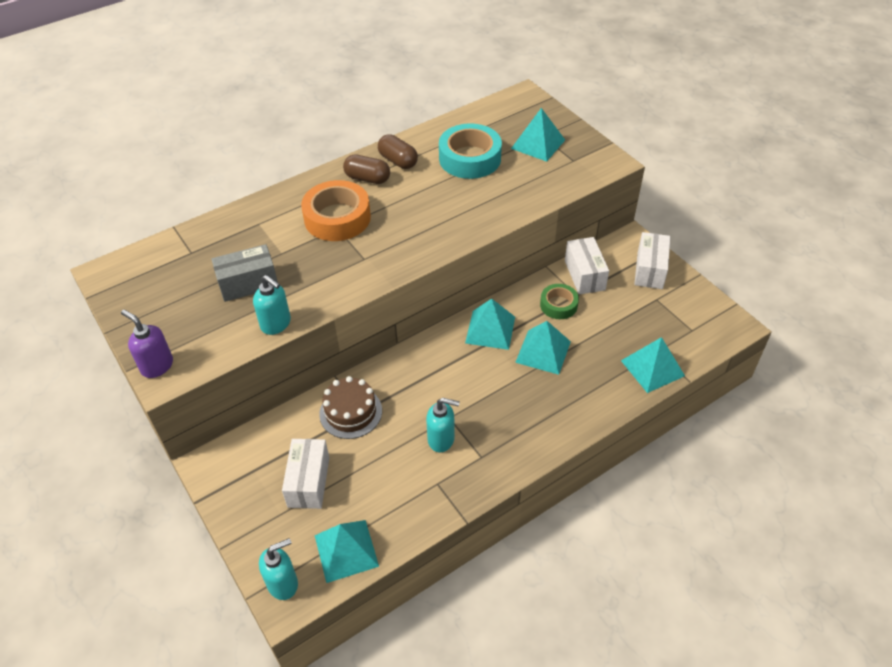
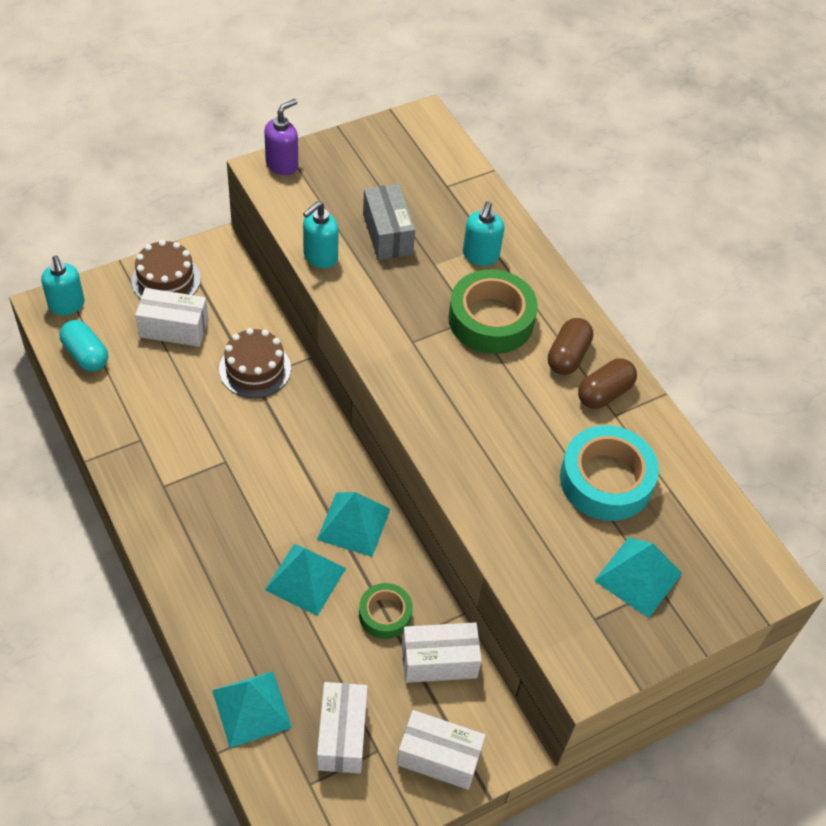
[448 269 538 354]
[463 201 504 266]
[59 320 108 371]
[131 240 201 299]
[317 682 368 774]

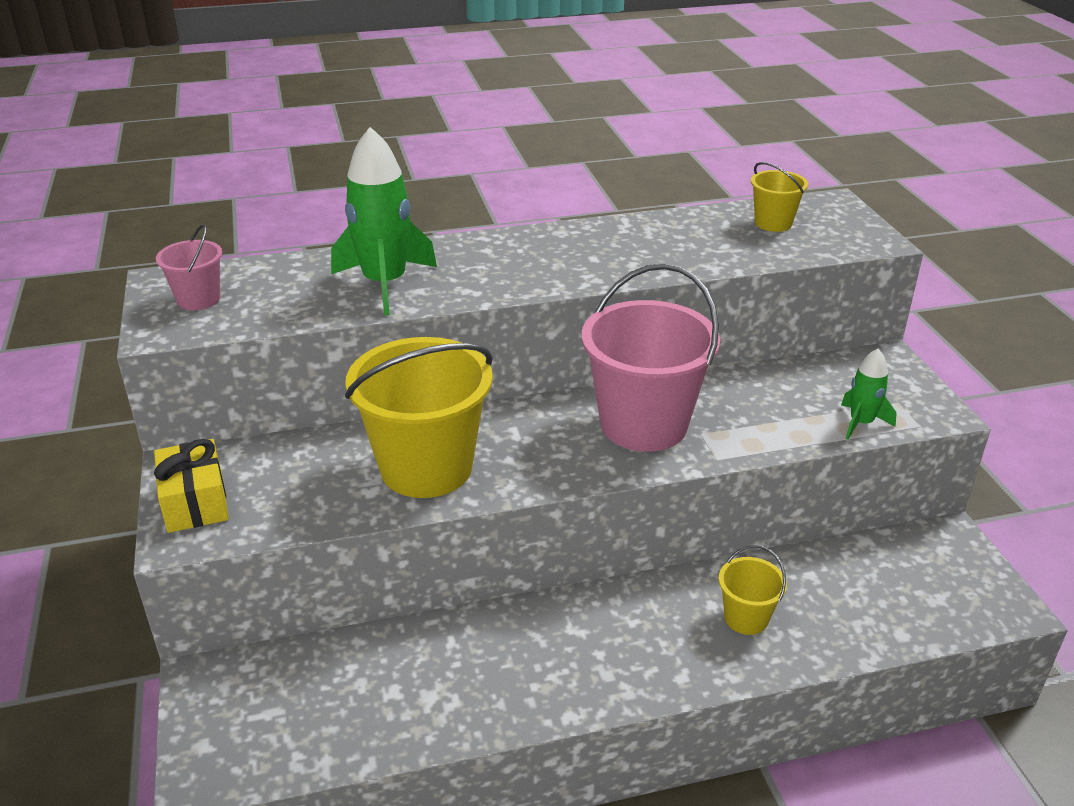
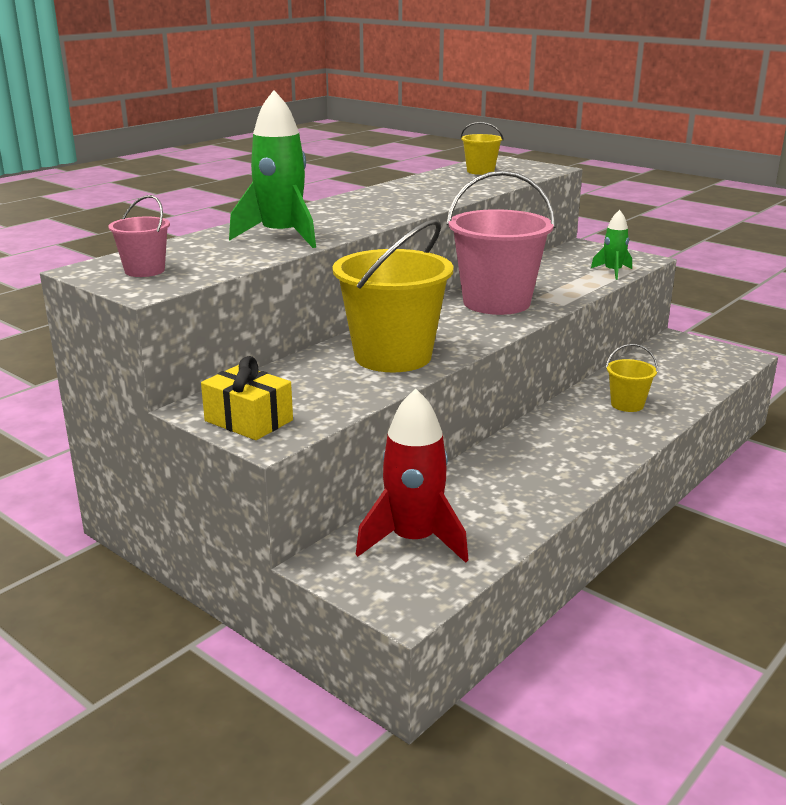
[356 388 468 563]

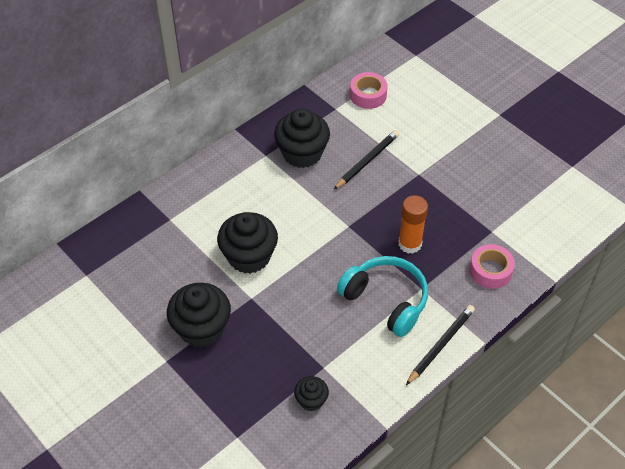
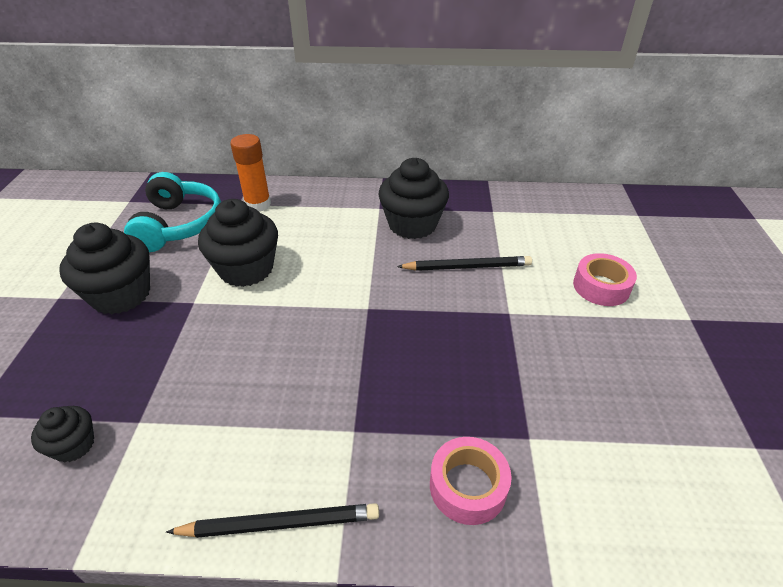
[573 253 637 306]
[230 134 271 211]
[124 172 221 252]

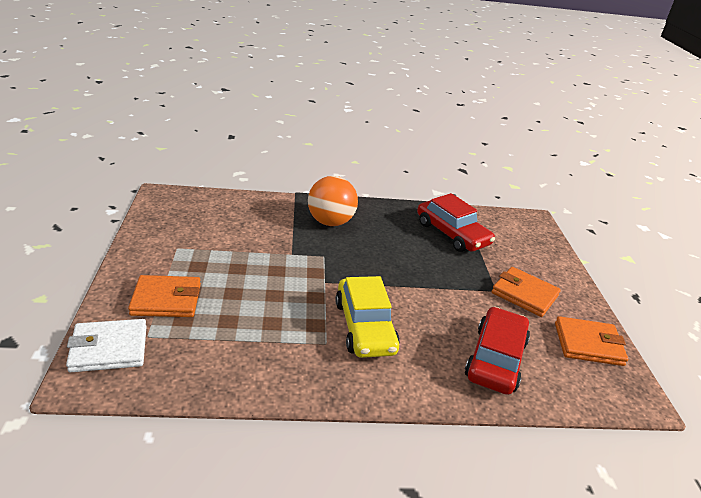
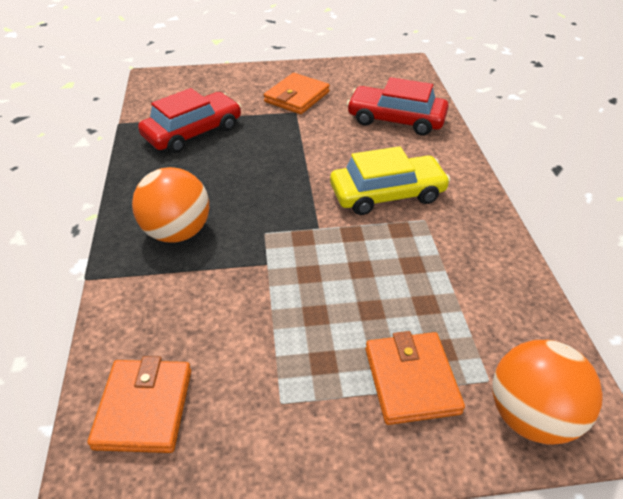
[88 356 191 453]
[492 340 603 445]

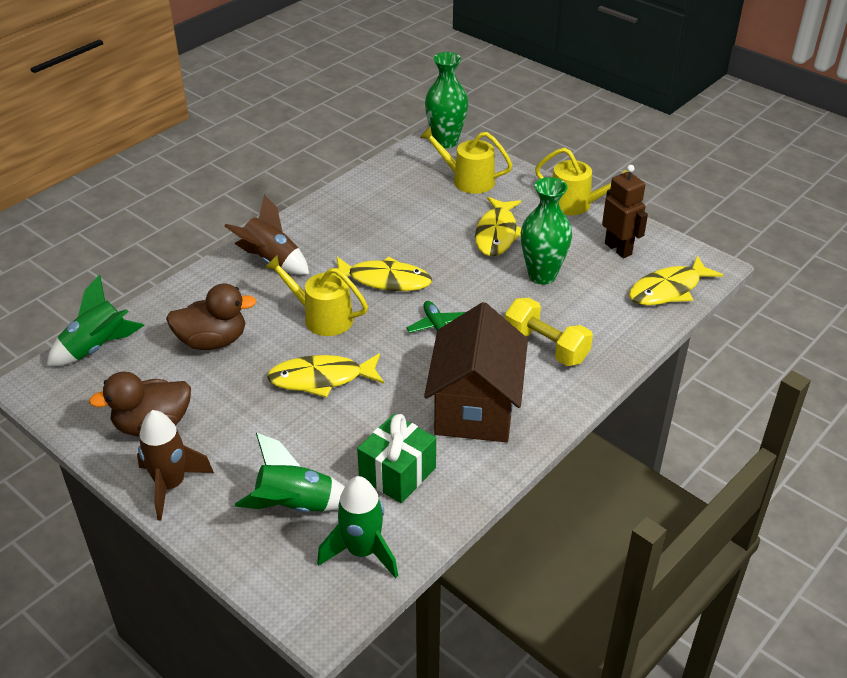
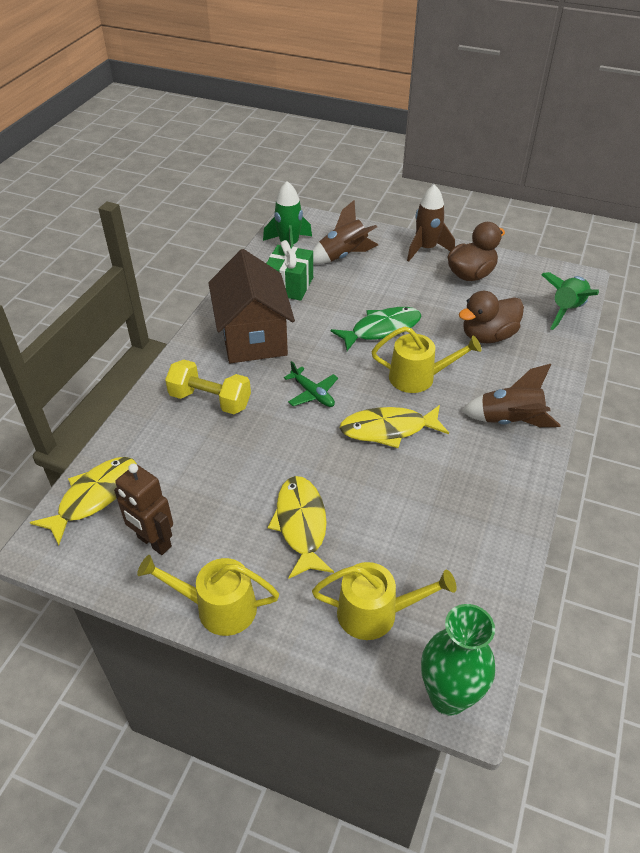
[521 177 572 285] (first image)
[331 307 422 351]
[312 200 378 264]

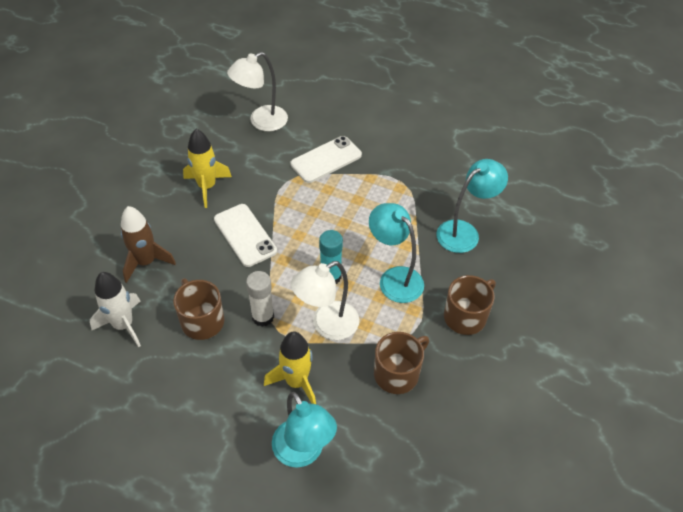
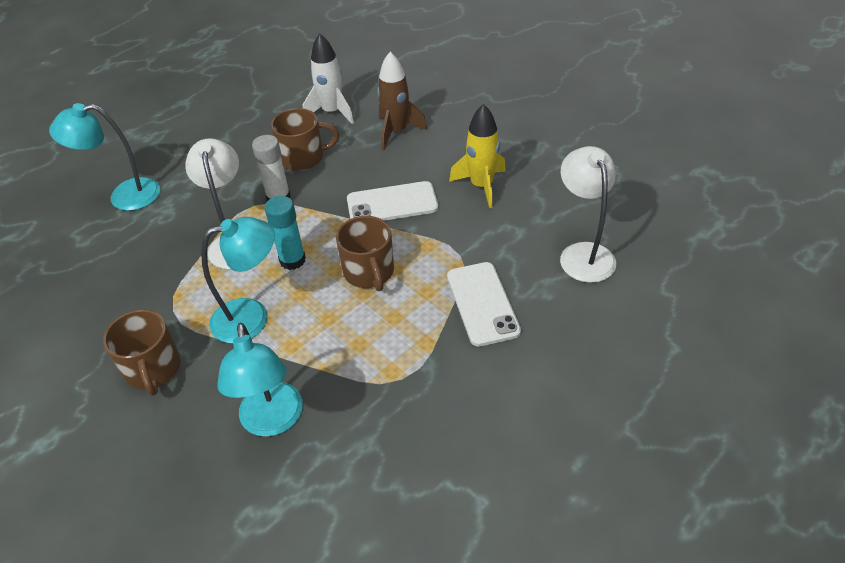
[264 332 316 404] (first image)
[336 216 394 291]

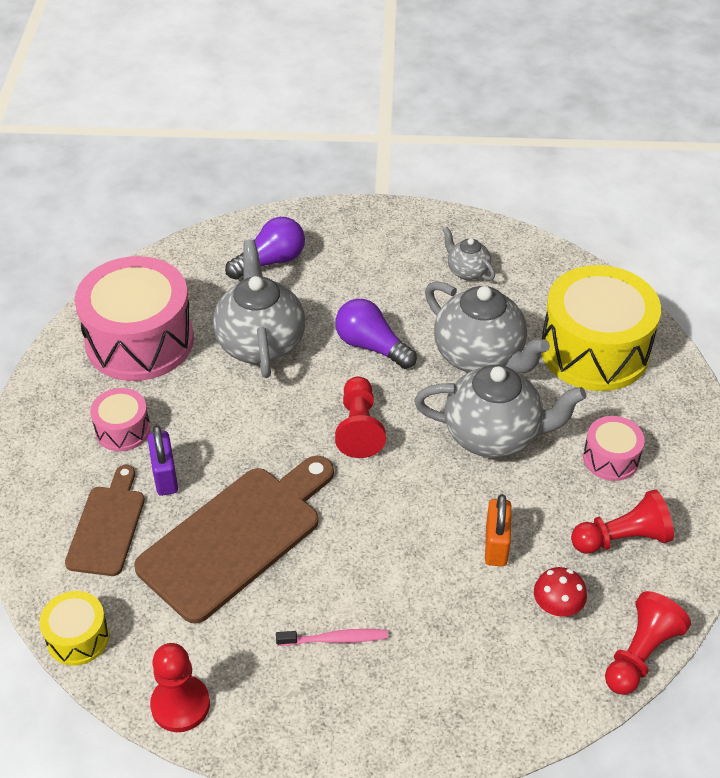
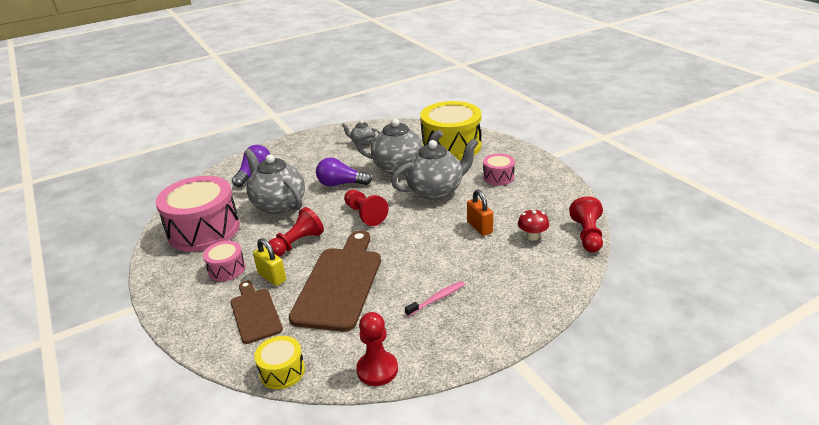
[253 238 286 286]
[269 207 324 257]

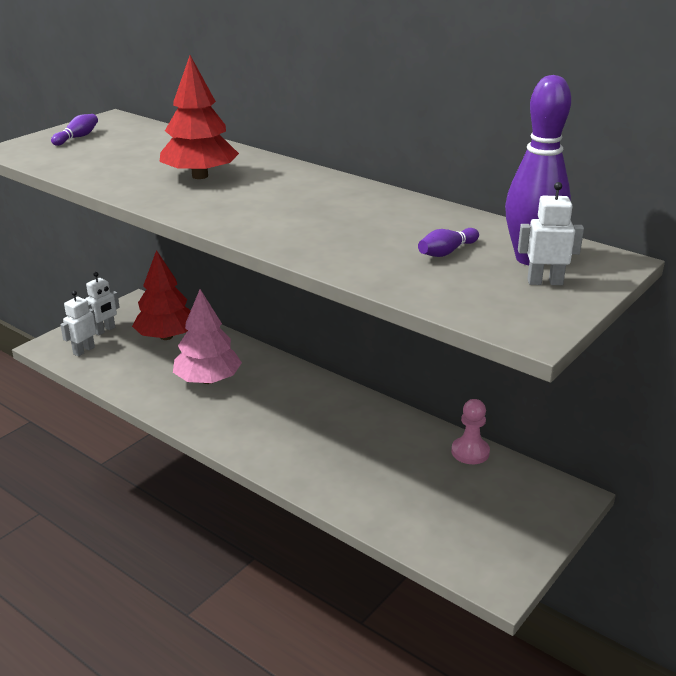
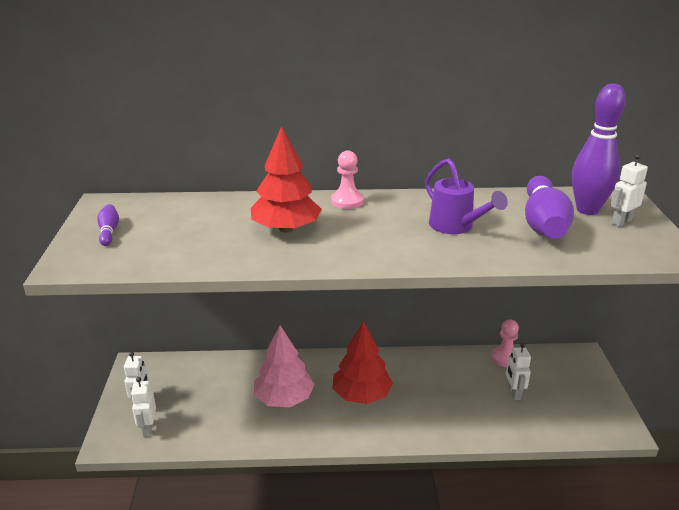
[525 176 574 239]
[332 321 393 404]
[331 150 364 209]
[425 158 508 234]
[506 343 531 400]

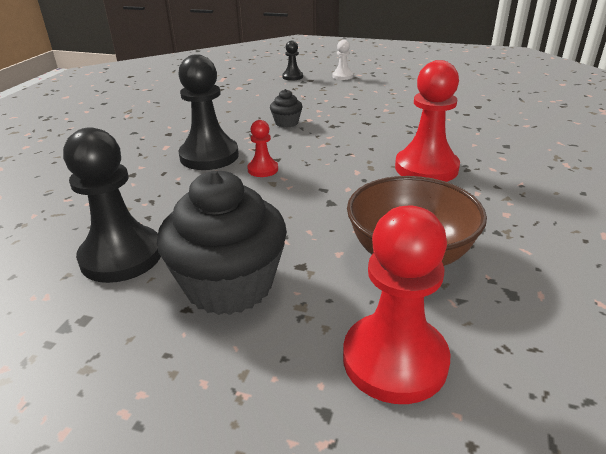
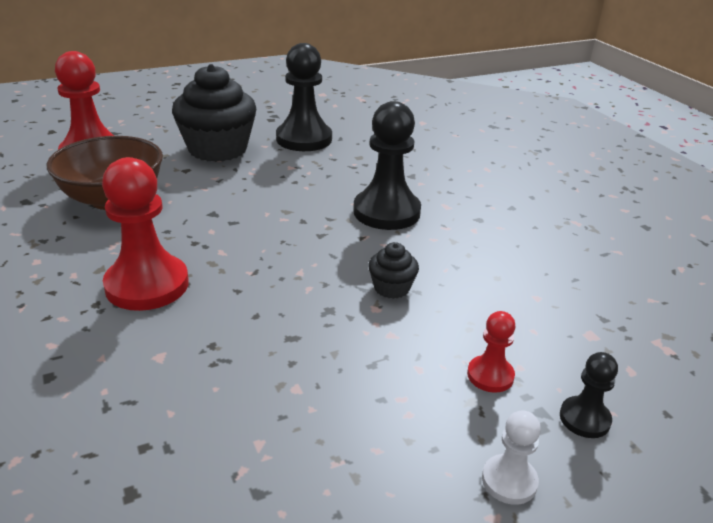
[467 311 515 393]

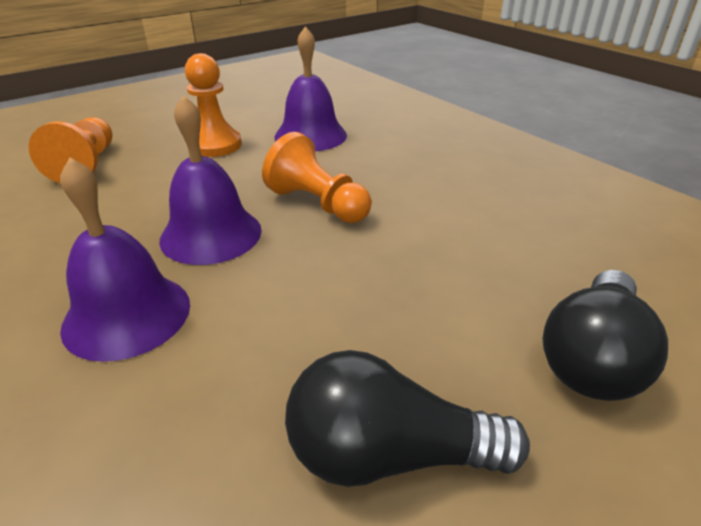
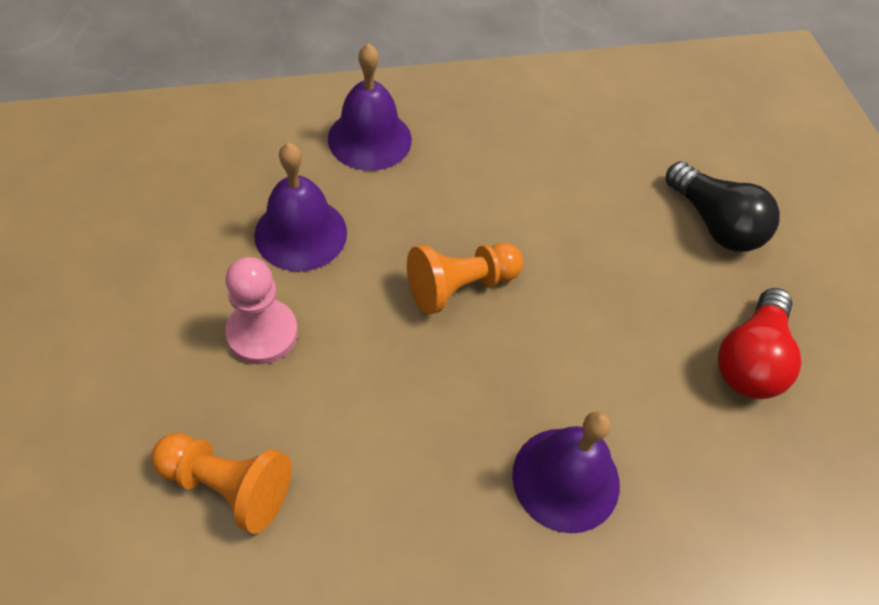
[225 257 298 364]
[328 43 412 171]
[718 288 802 399]

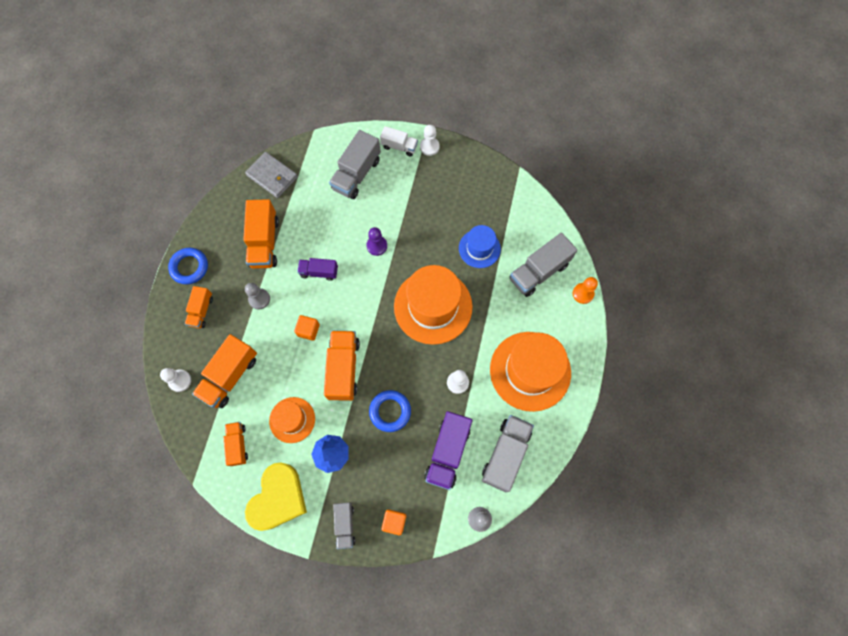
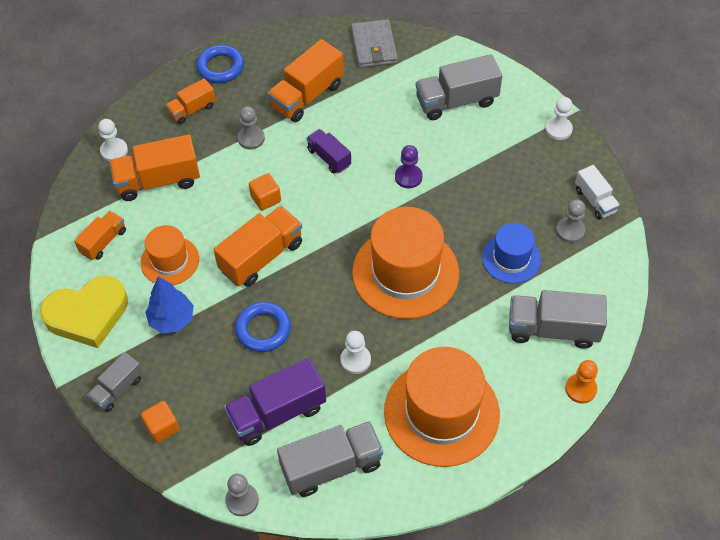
[575 165 620 219]
[556 199 585 243]

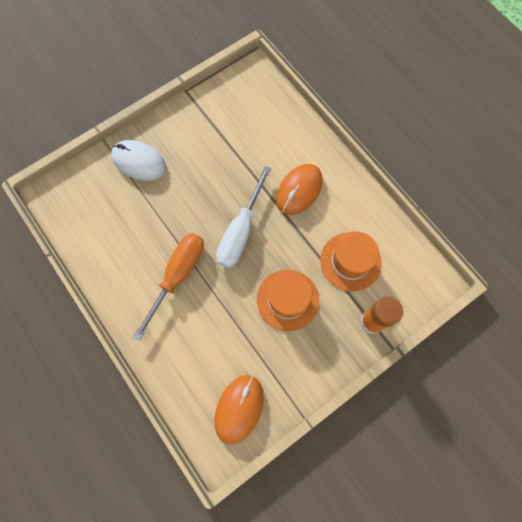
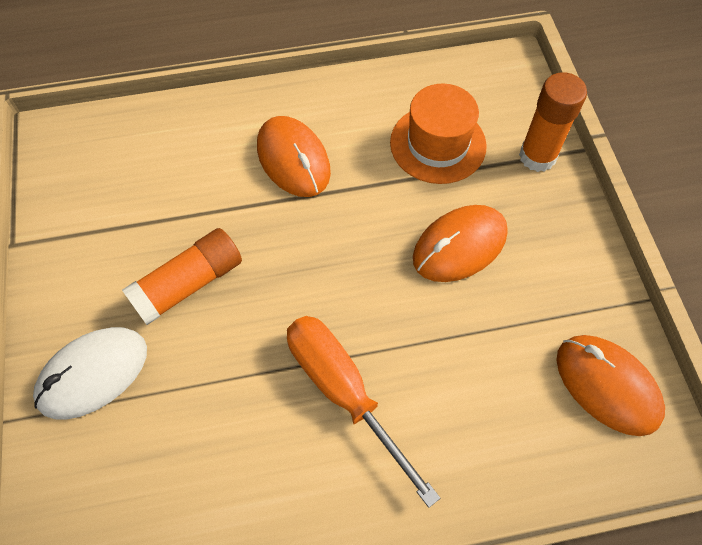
[216 166 271 268] (first image)
[413 205 508 282]
[122 228 242 325]

